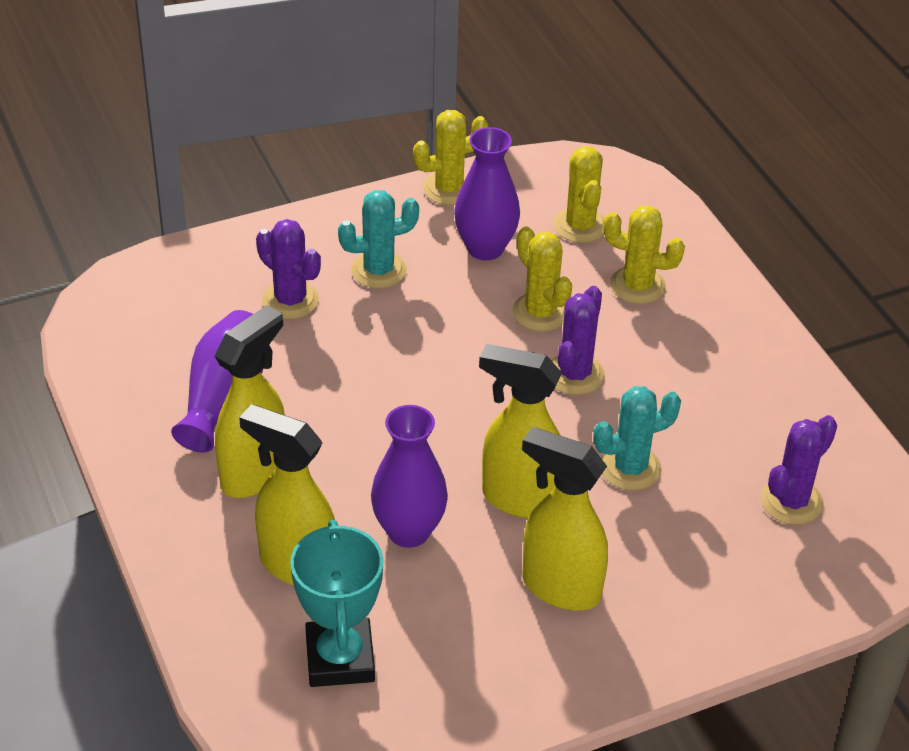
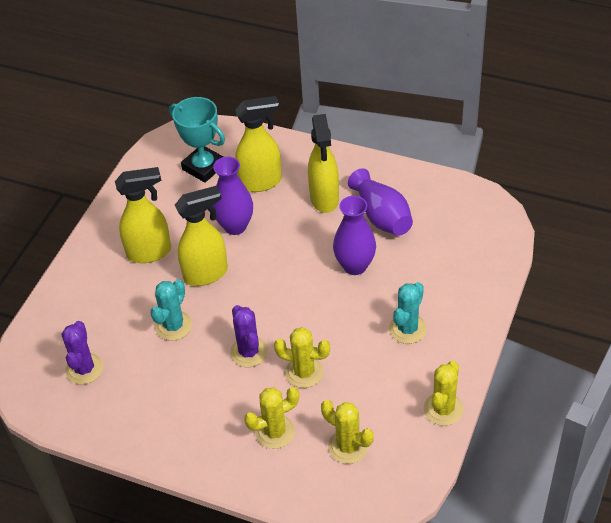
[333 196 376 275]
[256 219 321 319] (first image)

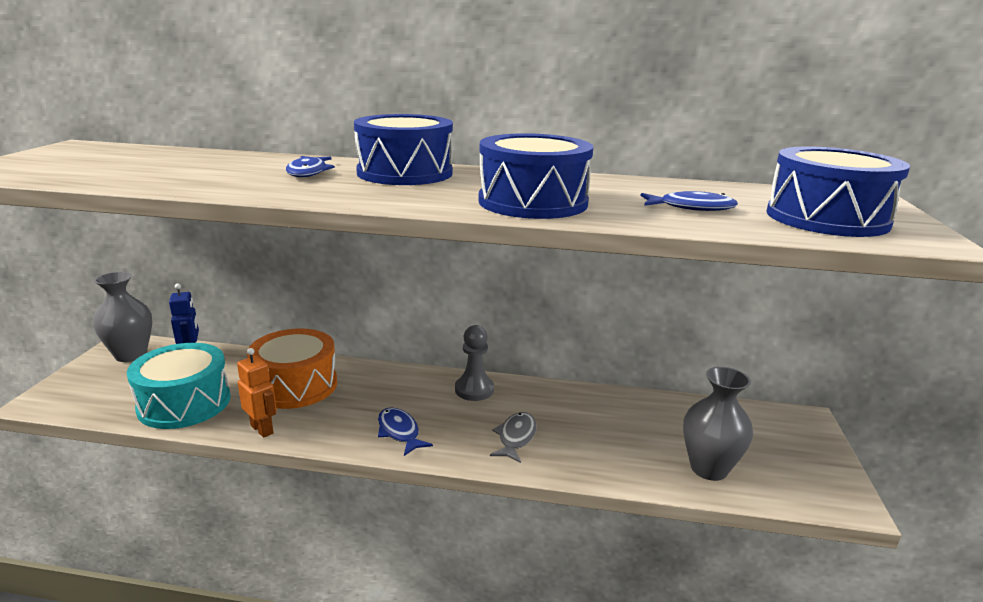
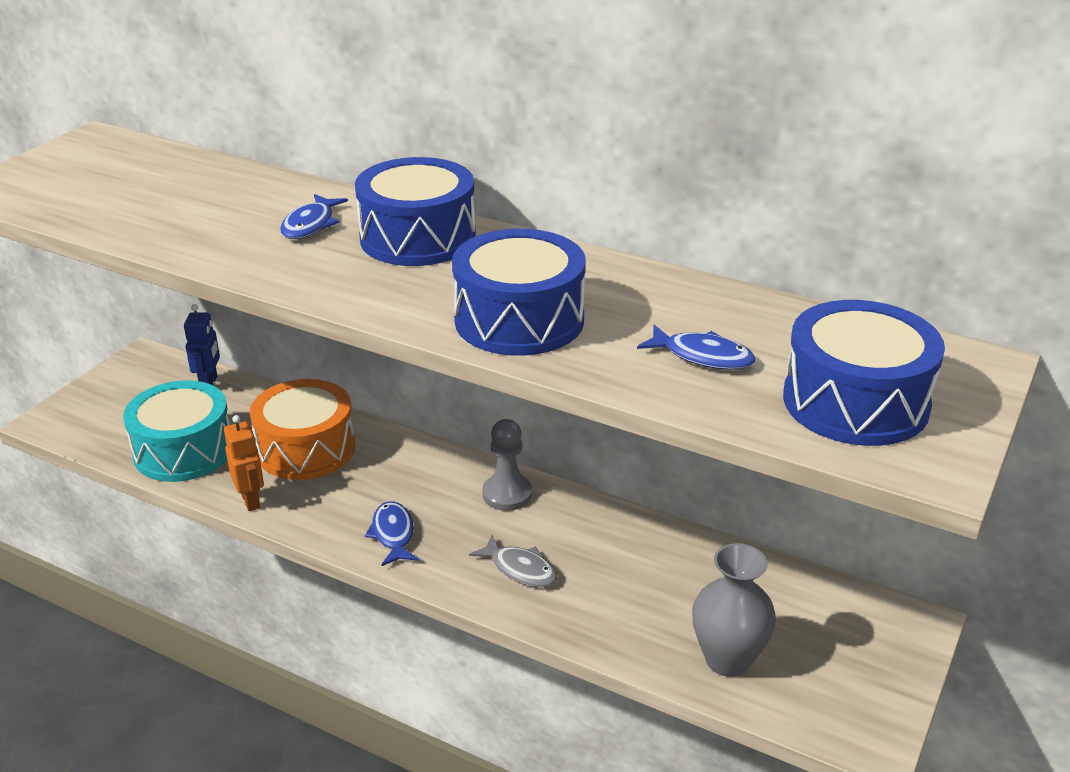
[93 272 152 362] (first image)
[469 535 558 587]

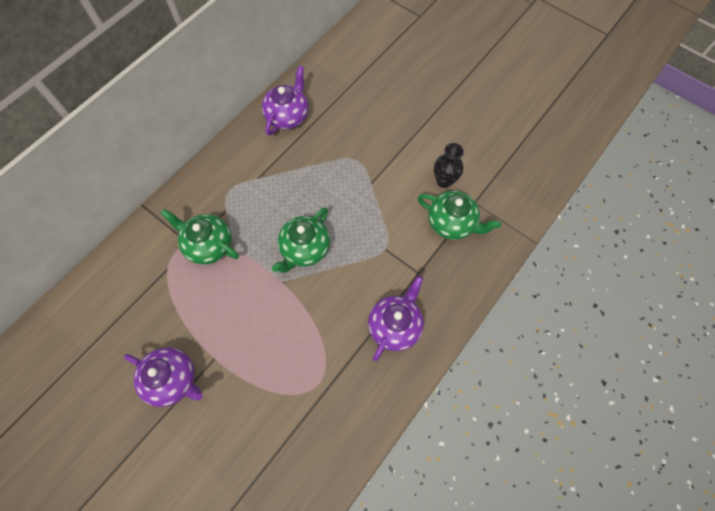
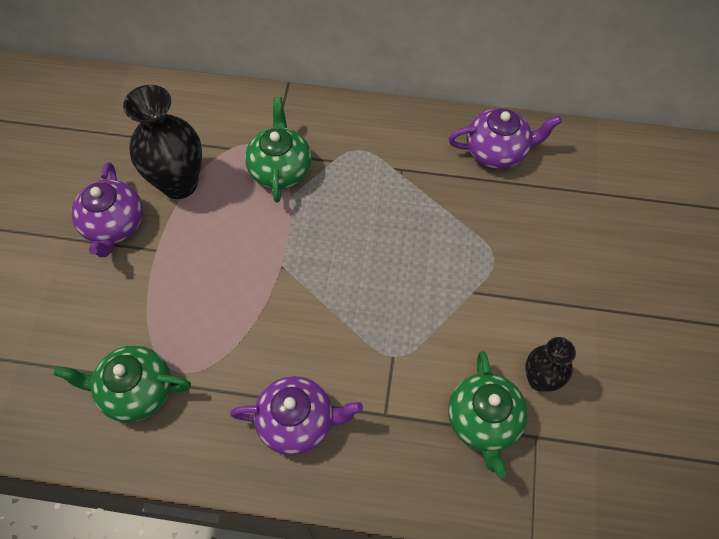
[53 345 191 422]
[123 85 202 199]

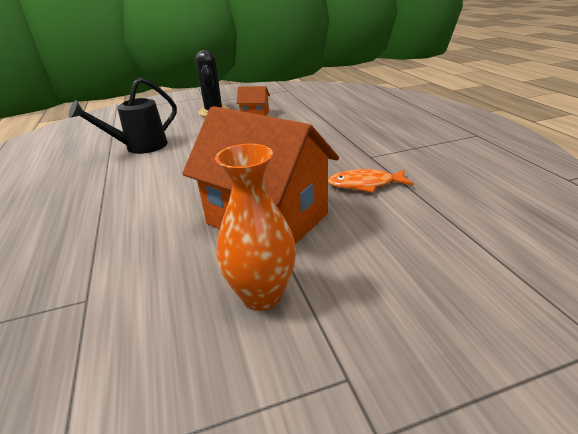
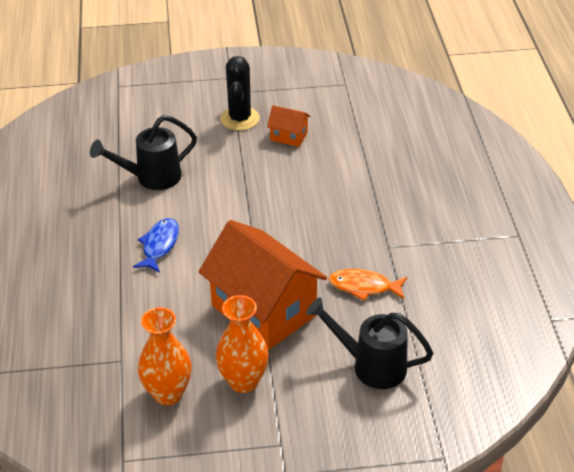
[133 218 179 273]
[306 297 433 389]
[138 307 192 405]

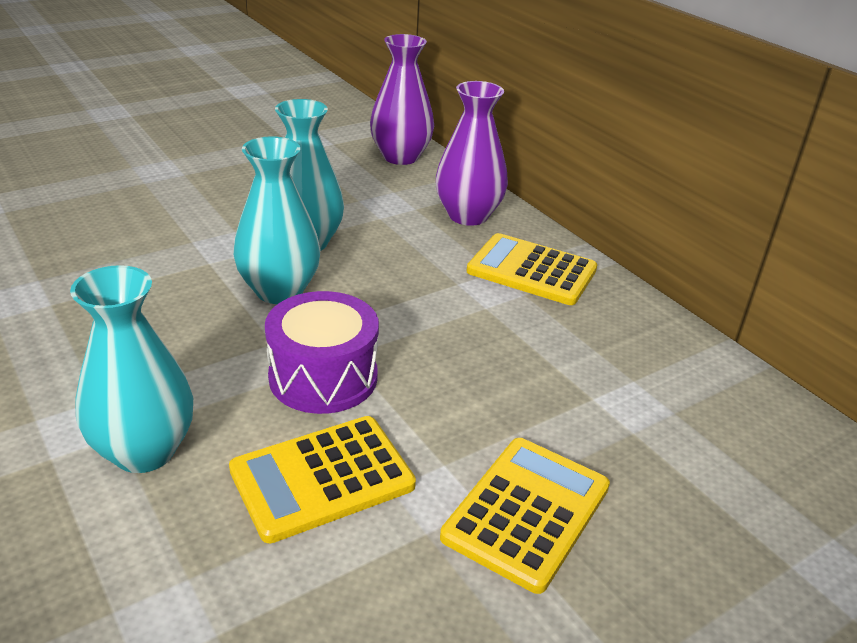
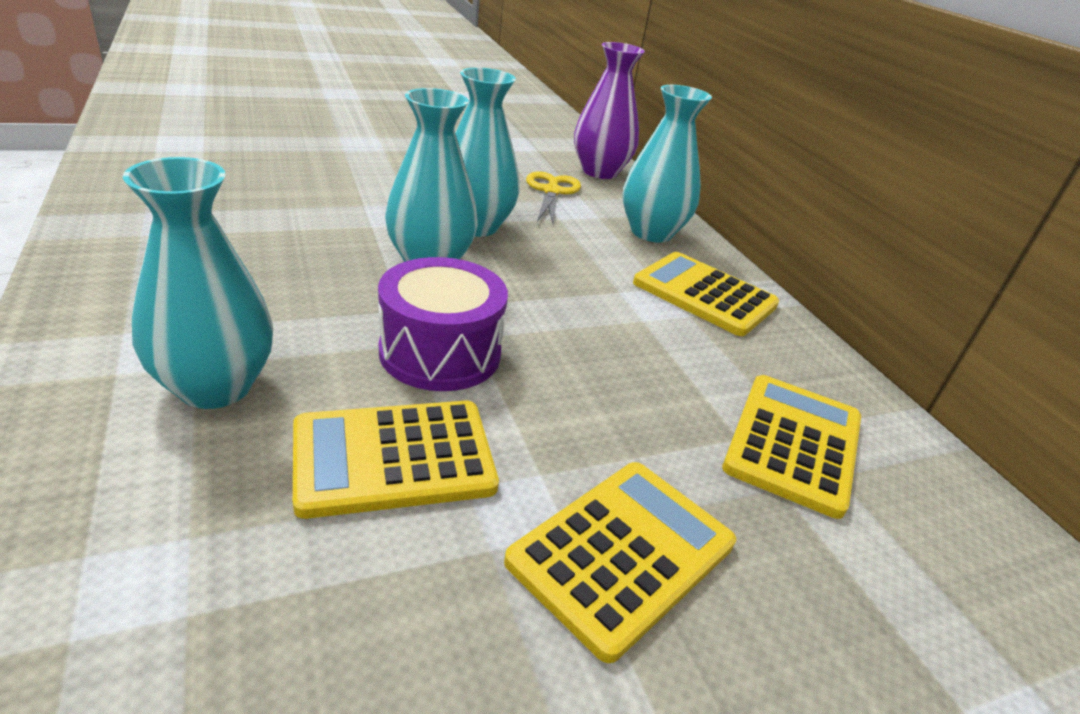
[622 85 712 242]
[526 171 581 226]
[722 375 861 519]

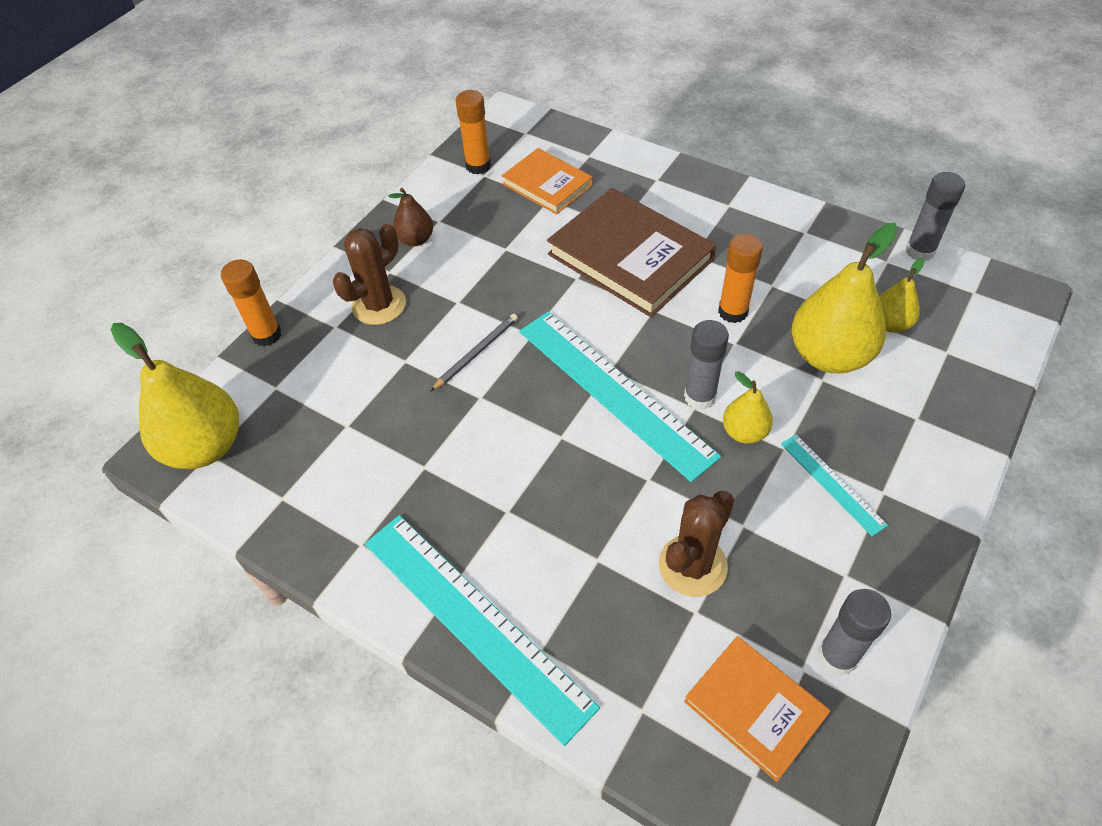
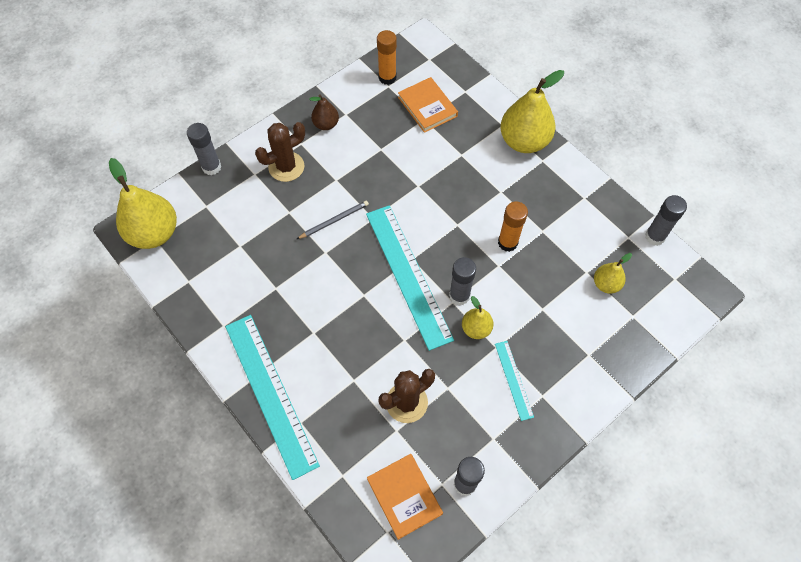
[547 188 716 317] (first image)
[500 70 564 153]
[187 123 221 175]

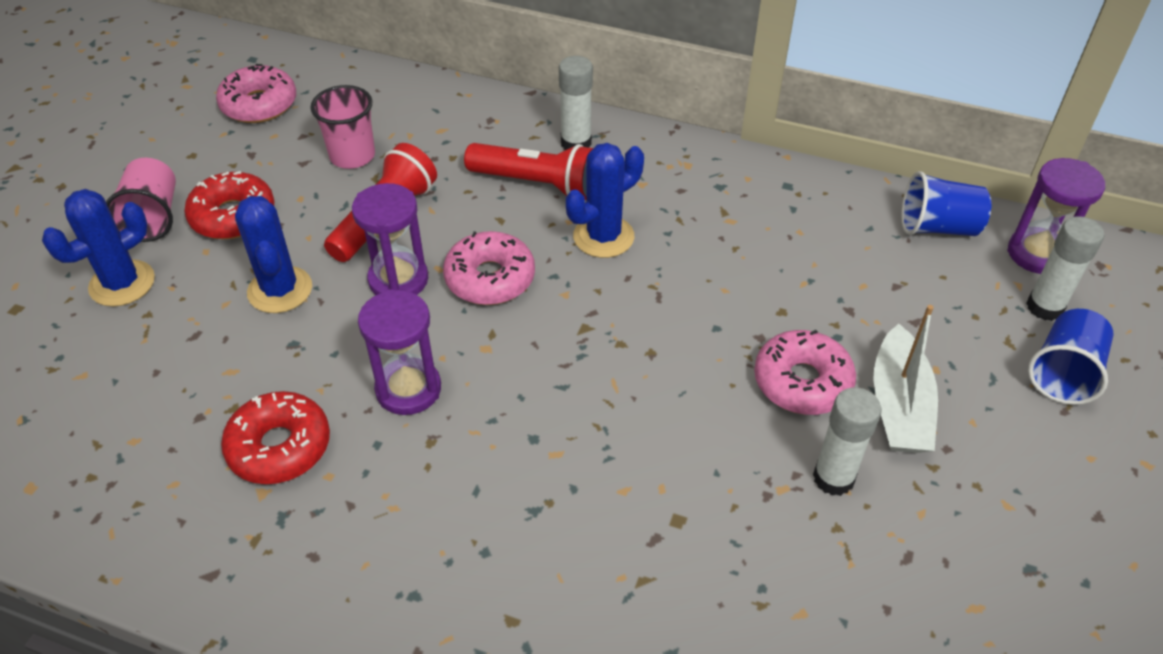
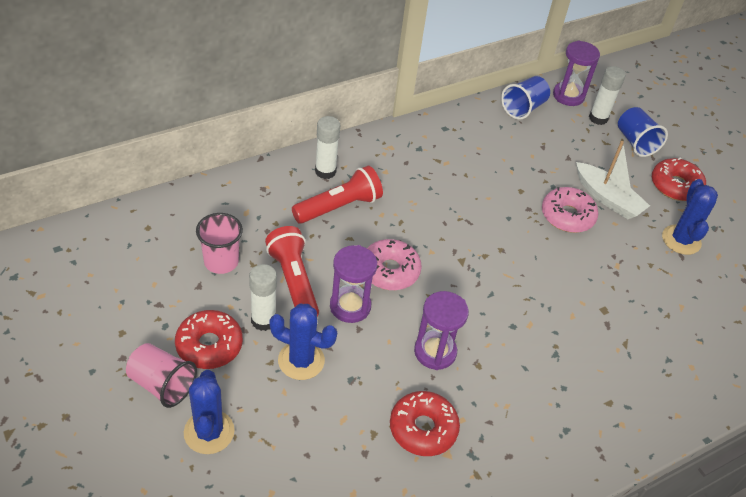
[216 64 296 123] (first image)
[662 179 718 255]
[249 264 277 331]
[652 157 706 201]

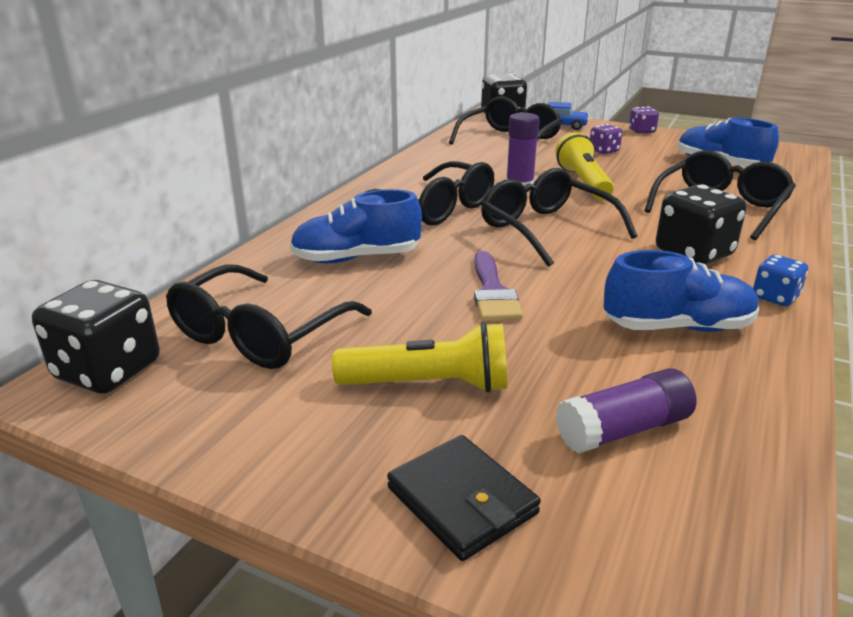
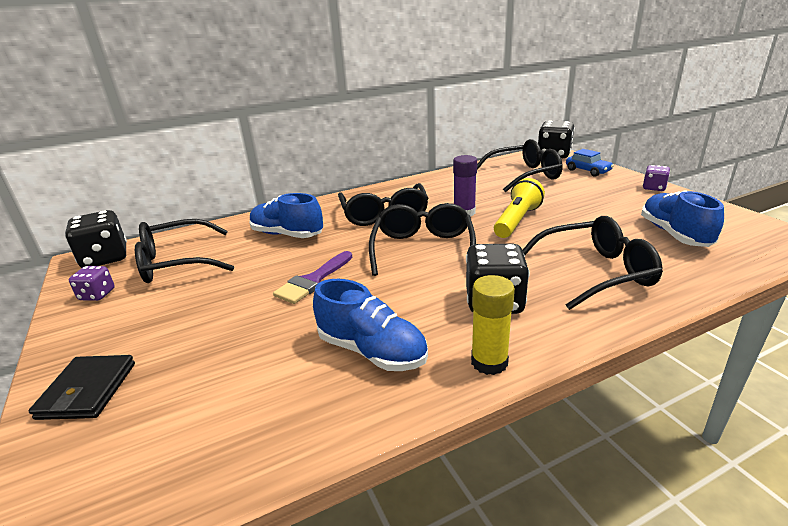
[69 266 115 301]
[471 275 515 375]
[332 322 507 393] (first image)
[556 368 696 454] (first image)

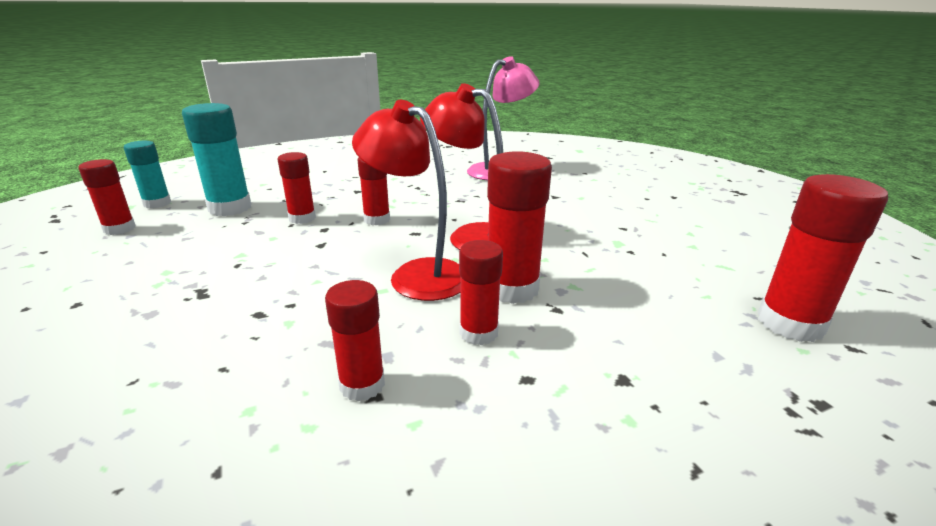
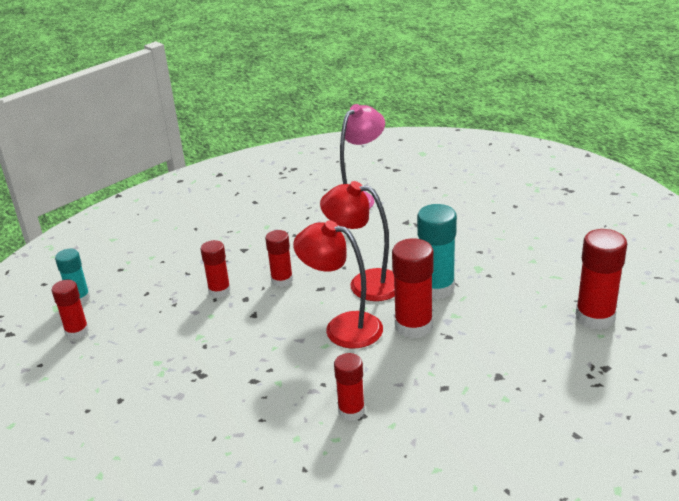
[417 204 457 299]
[459 240 503 345] (first image)

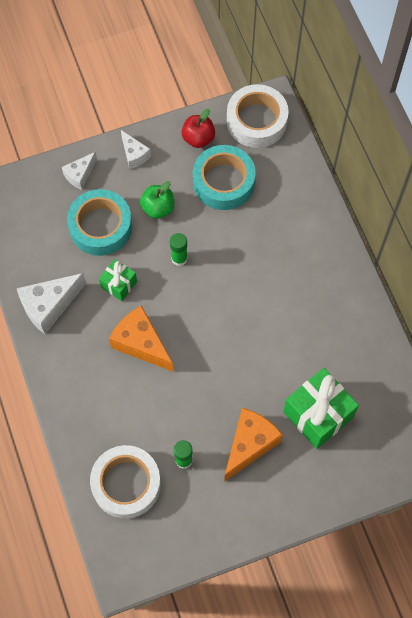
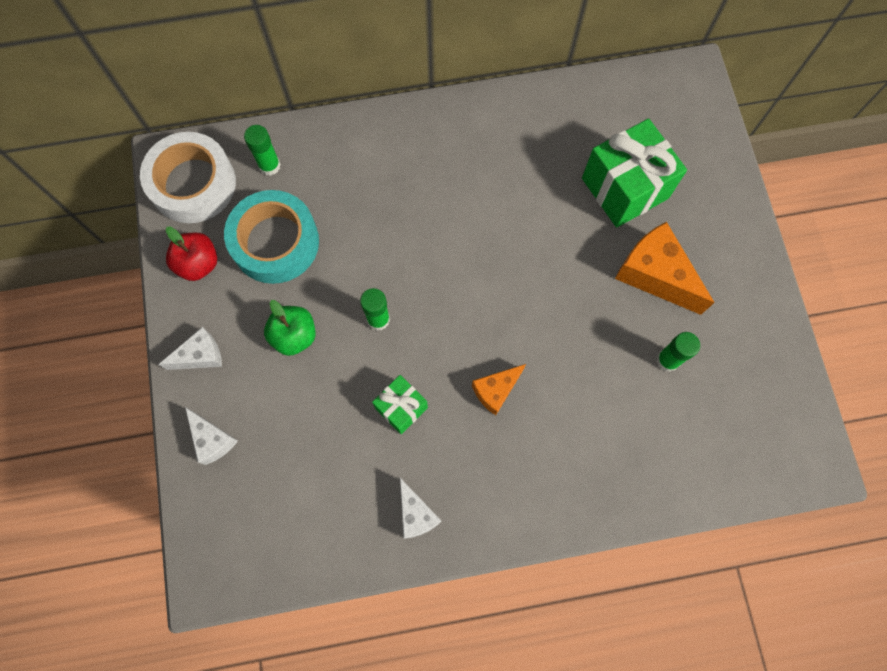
[67 189 132 256] (first image)
[400 478 442 539]
[472 364 526 415]
[90 445 161 519] (first image)
[244 125 281 176]

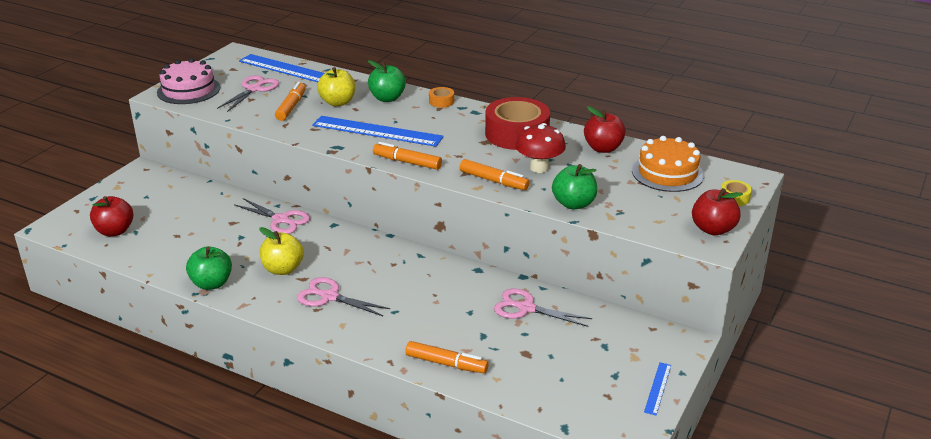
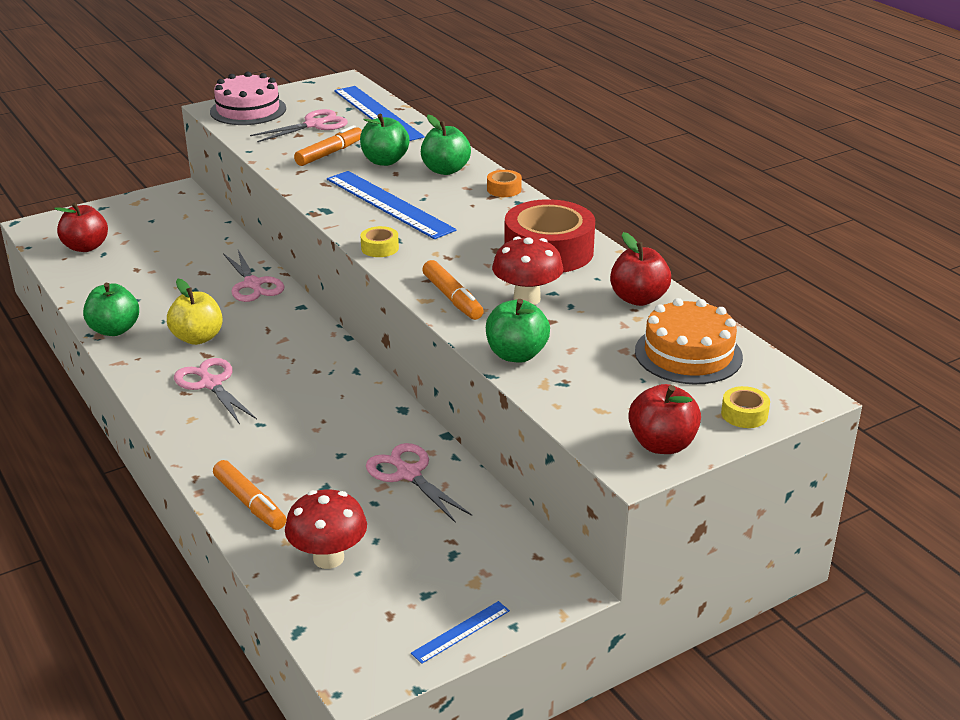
[360 114 410 166]
[360 226 399 257]
[285 490 367 569]

